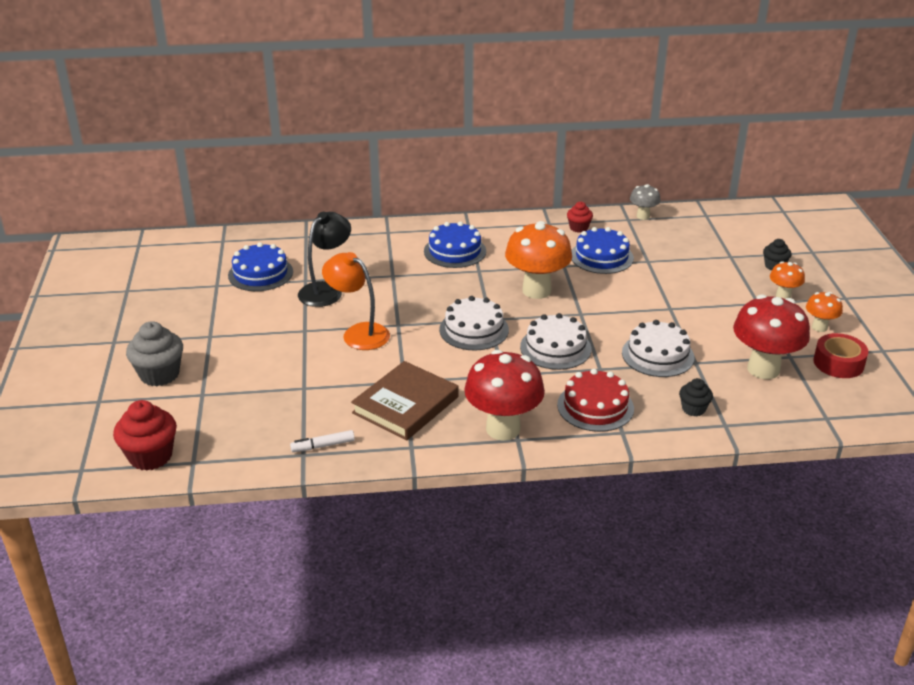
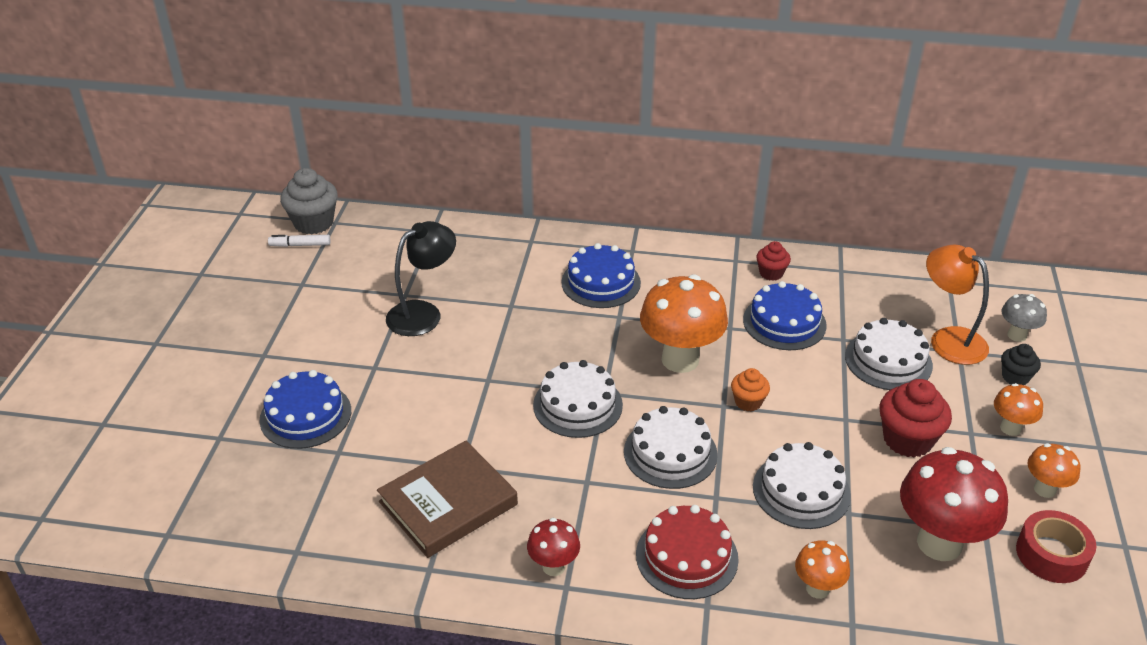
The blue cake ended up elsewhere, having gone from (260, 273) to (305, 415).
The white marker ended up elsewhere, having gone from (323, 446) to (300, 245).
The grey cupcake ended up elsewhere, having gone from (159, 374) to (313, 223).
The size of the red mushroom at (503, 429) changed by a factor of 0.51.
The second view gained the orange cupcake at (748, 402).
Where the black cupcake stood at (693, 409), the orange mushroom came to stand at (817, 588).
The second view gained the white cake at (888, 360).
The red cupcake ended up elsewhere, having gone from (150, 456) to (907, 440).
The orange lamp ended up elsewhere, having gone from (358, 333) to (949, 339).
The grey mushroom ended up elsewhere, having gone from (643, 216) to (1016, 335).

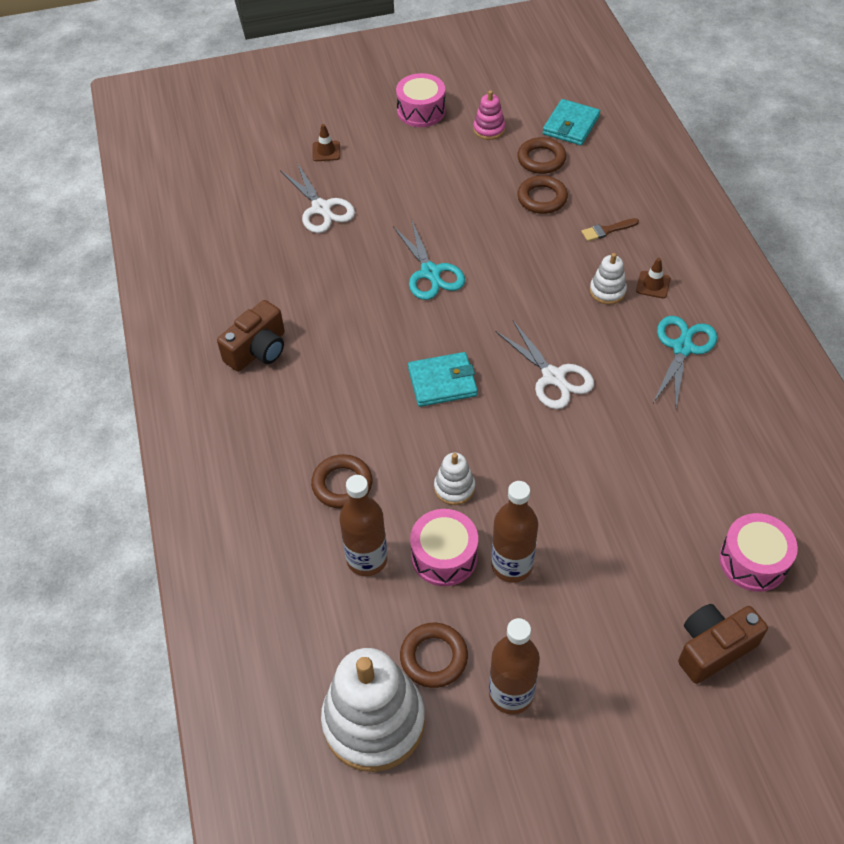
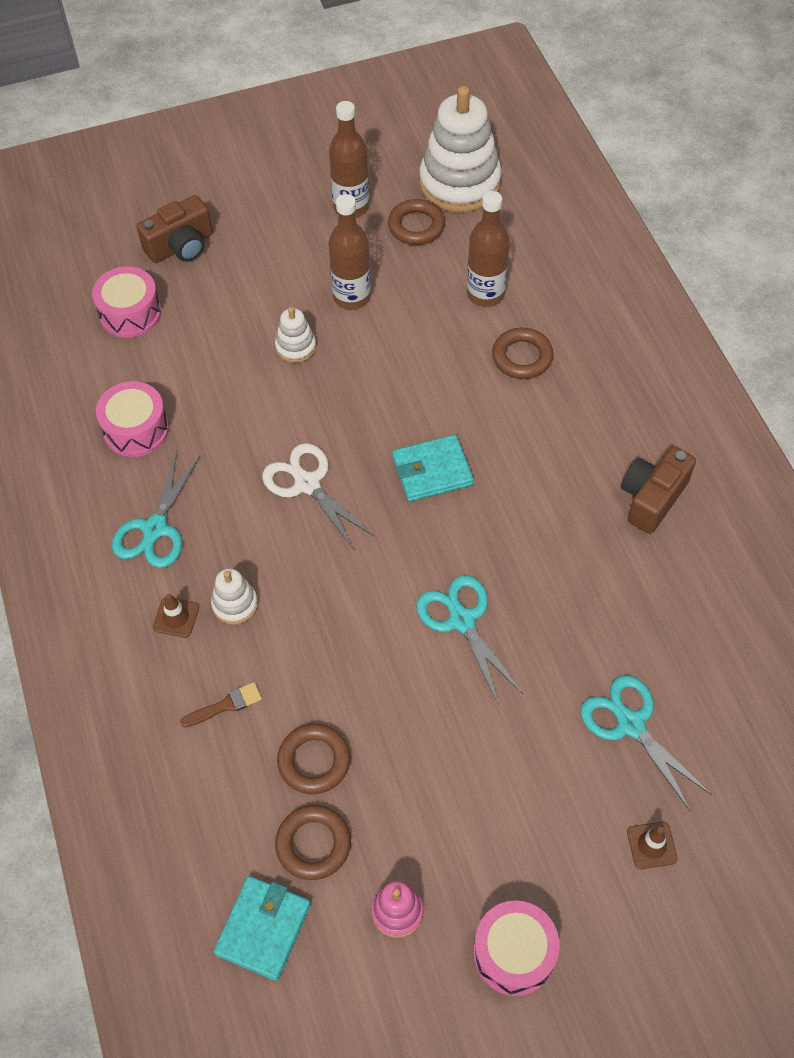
The pink drum ended up elsewhere, having gone from (444, 556) to (136, 429).
The white stacking toy ended up elsewhere, having gone from (454, 488) to (296, 347).
What was the white scissors at (321, 208) turned into the turquoise scissors at (630, 725).

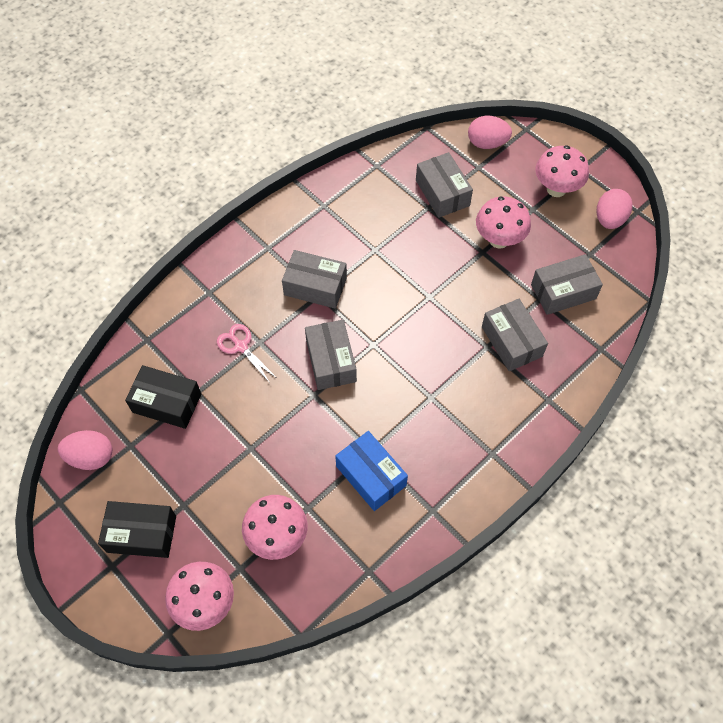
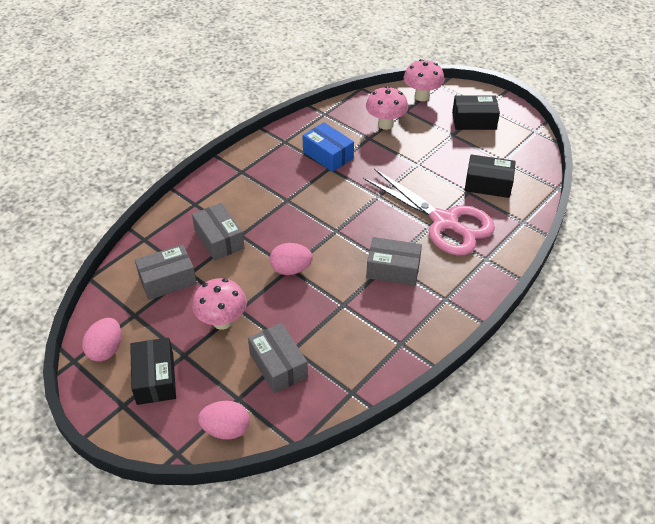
Where the pink mushroom stood at (556, 189), the black box came to stand at (155, 378).
The pink egg ended up elsewhere, having gone from (91, 457) to (291, 269).
The size of the pink scissors at (241, 346) changed by a factor of 2.33.
The second view lost the grey box at (331, 361).

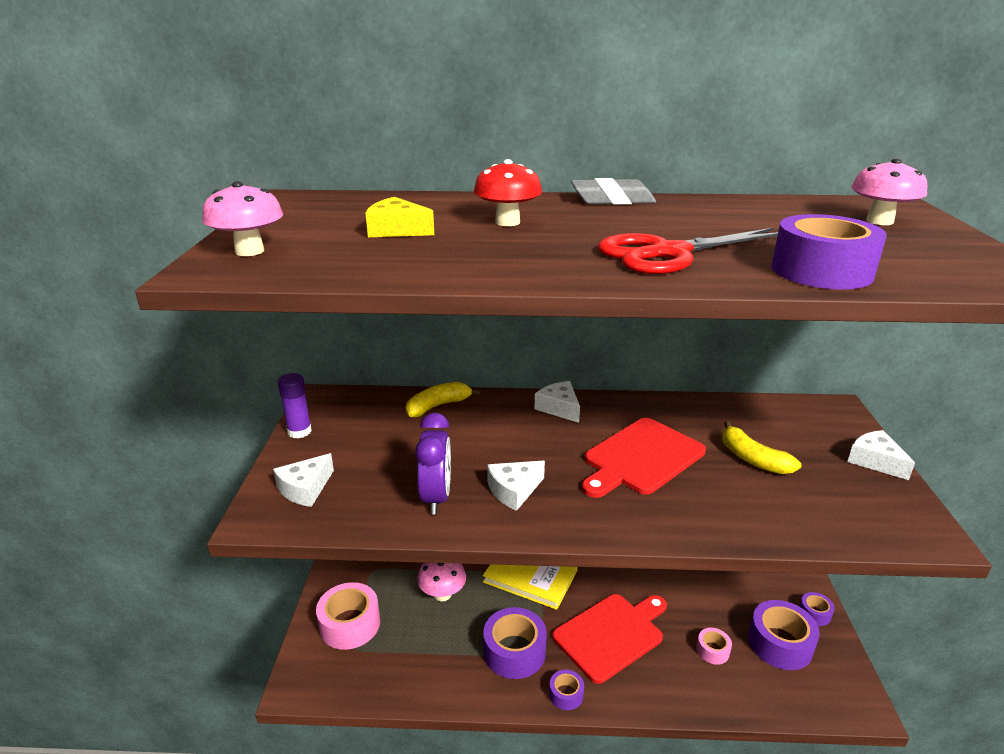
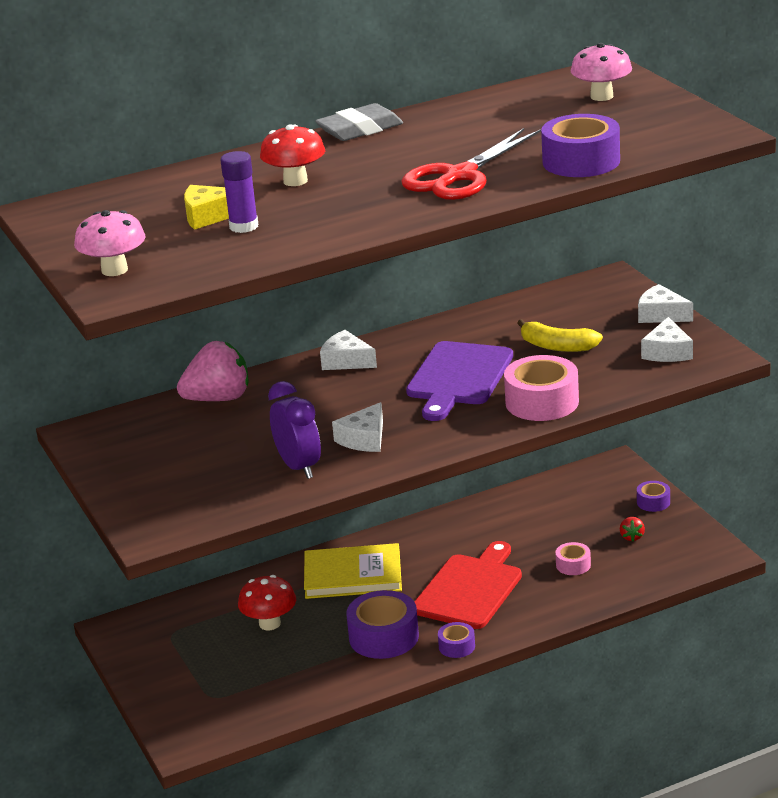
Where the yellow banana stood at (438, 406), the pink strawberry came to stand at (218, 399).
The purple glue stick ended up elsewhere, having gone from (299, 431) to (244, 226).
What was the pink mushroom at (442, 594) turned into the red mushroom at (270, 623).
What was the red cutting board at (641, 458) turned into the purple cutting board at (458, 377).
The pink tape ended up elsewhere, having gone from (350, 624) to (542, 402).
Where the purple tape stood at (780, 643), the red strawberry came to stand at (632, 537).
The white cheese ended up elsewhere, having gone from (305, 488) to (667, 352).

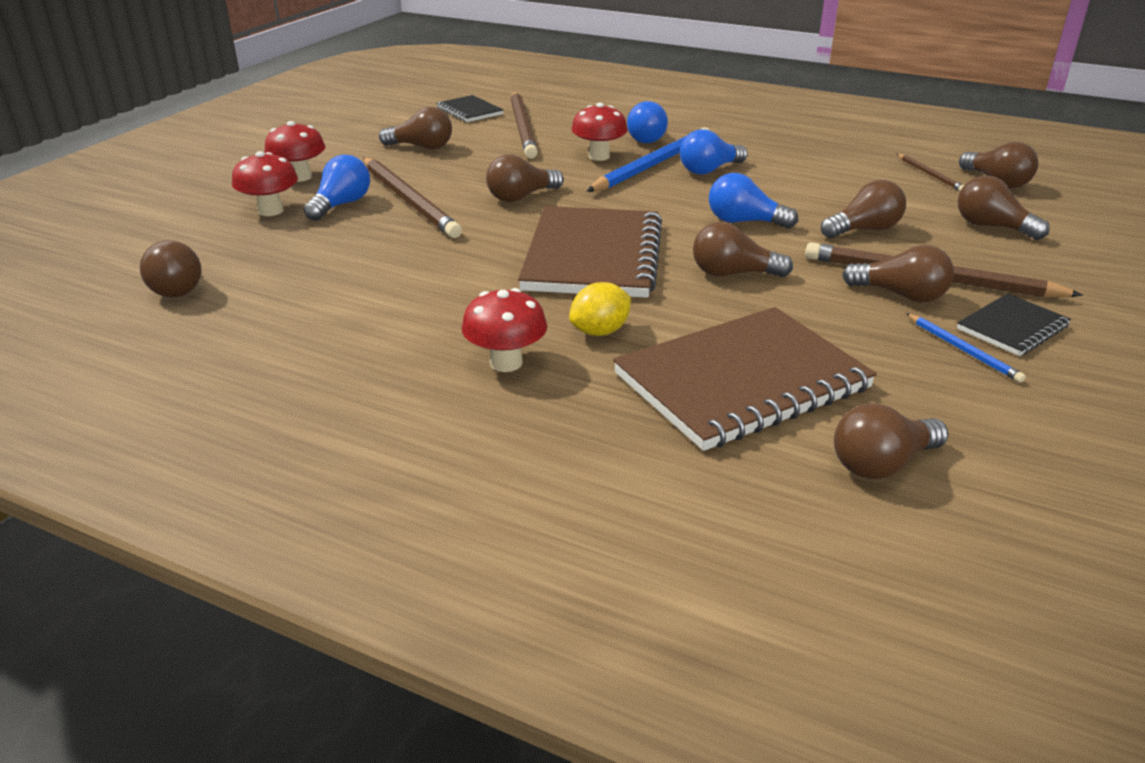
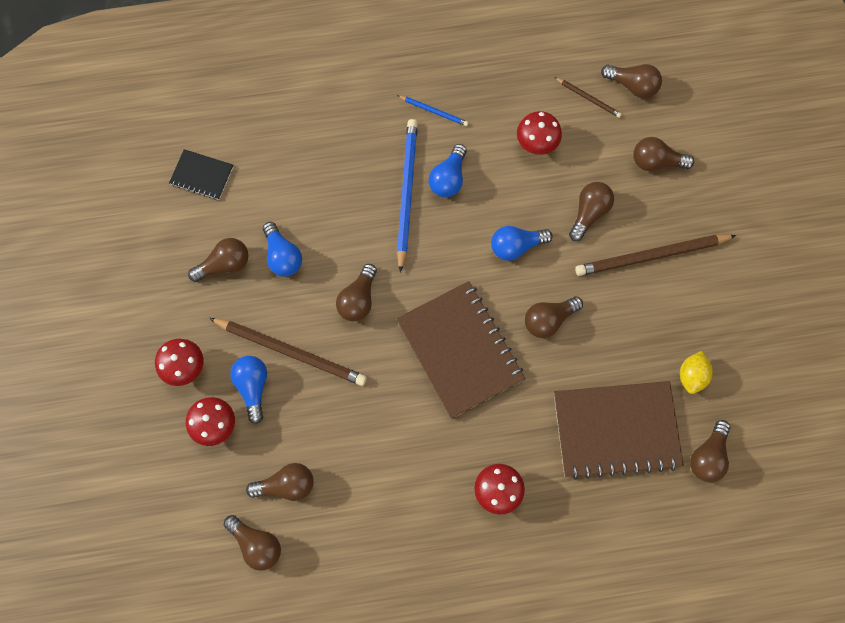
The brown light bulb ended up elsewhere, having gone from (901, 295) to (286, 485).
The blue light bulb ended up elsewhere, having gone from (647, 138) to (283, 256).
The blue pencil ended up elsewhere, having gone from (962, 350) to (433, 111).
The red mushroom ended up elsewhere, having gone from (599, 156) to (536, 144).
The brown notebook at (741, 381) ended up facing another way, 60 degrees clockwise from before.
The yellow lemon ended up elsewhere, having gone from (600, 331) to (691, 376).
The second view lost the brown pencil at (523, 127).
The second view lost the black notebook at (1012, 327).

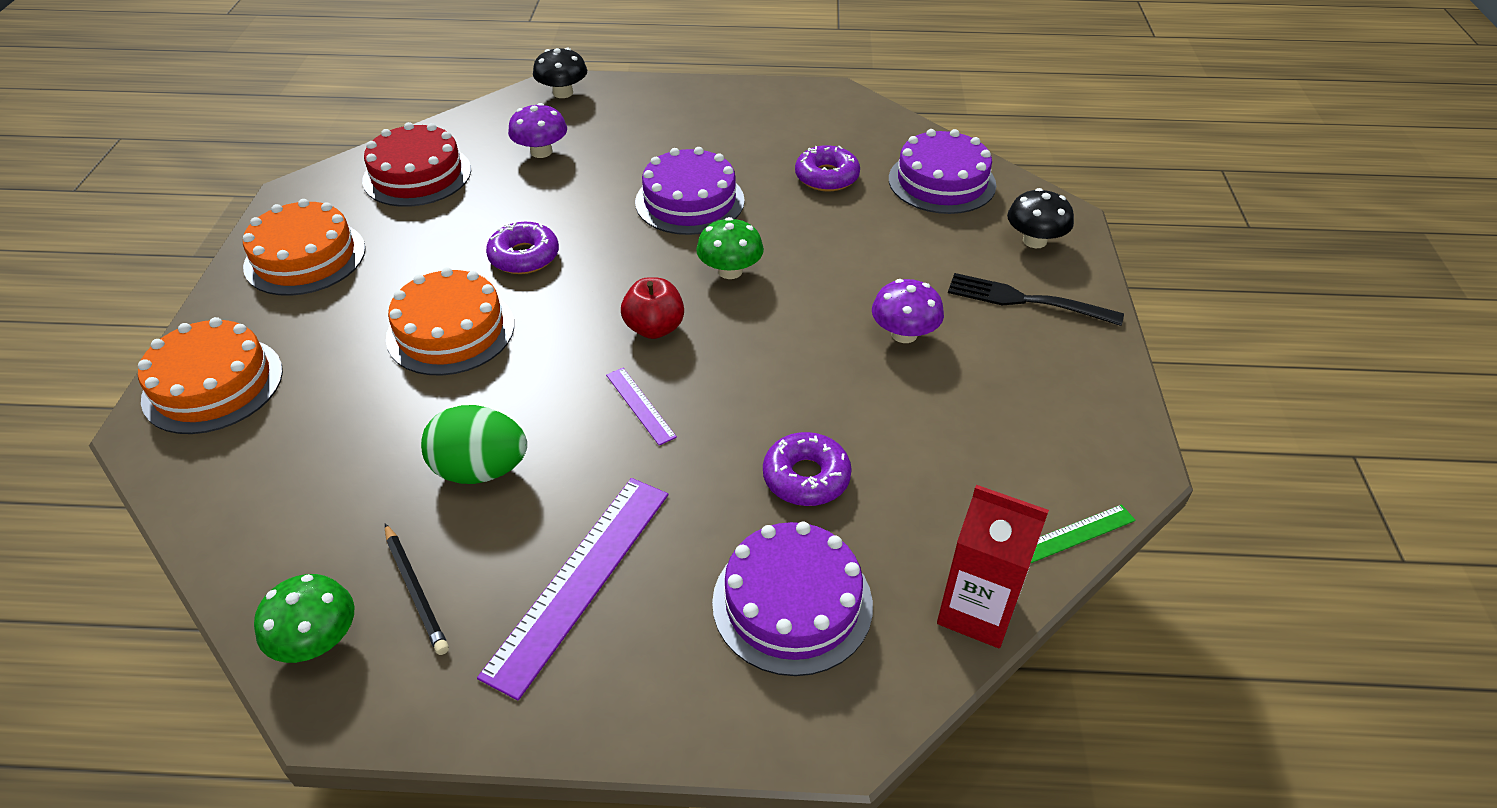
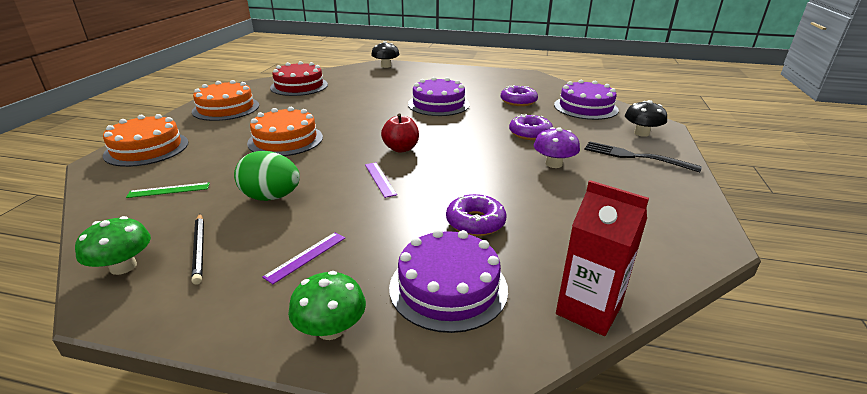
The green ruler ended up elsewhere, having gone from (1076, 533) to (169, 190).
The size of the purple ruler at (579, 580) changed by a factor of 0.49.
The green mushroom ended up elsewhere, having gone from (730, 271) to (331, 329).
The purple donut ended up elsewhere, having gone from (524, 256) to (530, 133).
The second view lost the purple mushroom at (541, 152).

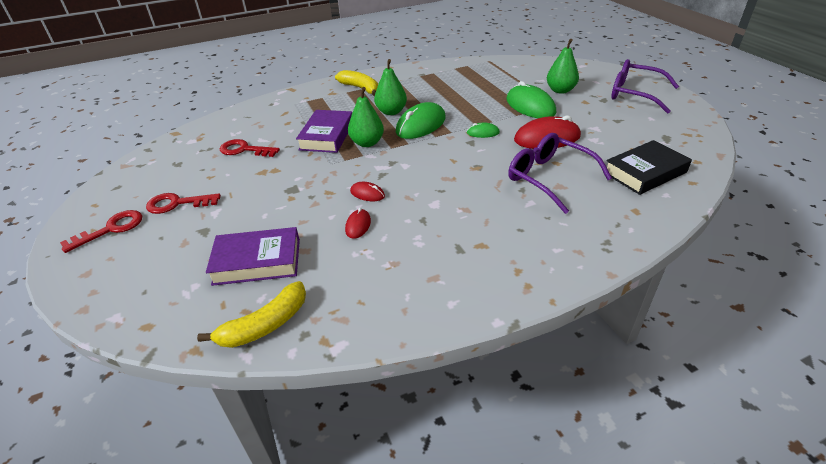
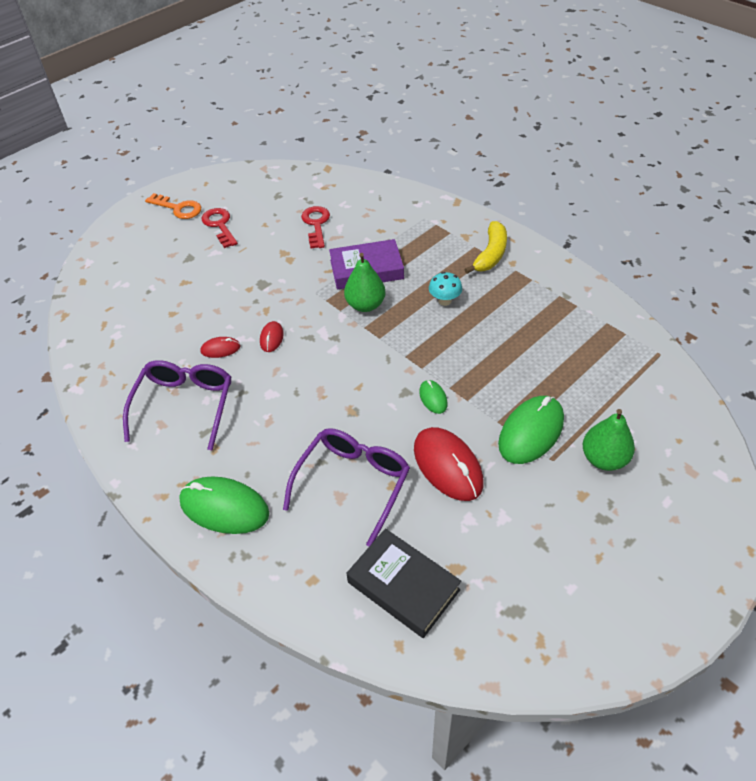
The purple glasses ended up elsewhere, having gone from (634, 94) to (185, 405).
What was the red key at (111, 229) turned into the orange key at (178, 208).
The green mouse ended up elsewhere, having gone from (421, 125) to (224, 507).
Where the green pear stood at (391, 112), the turquoise mushroom came to stand at (444, 301).
The second view lost the yellow banana at (265, 325).
The second view lost the purple book at (257, 261).

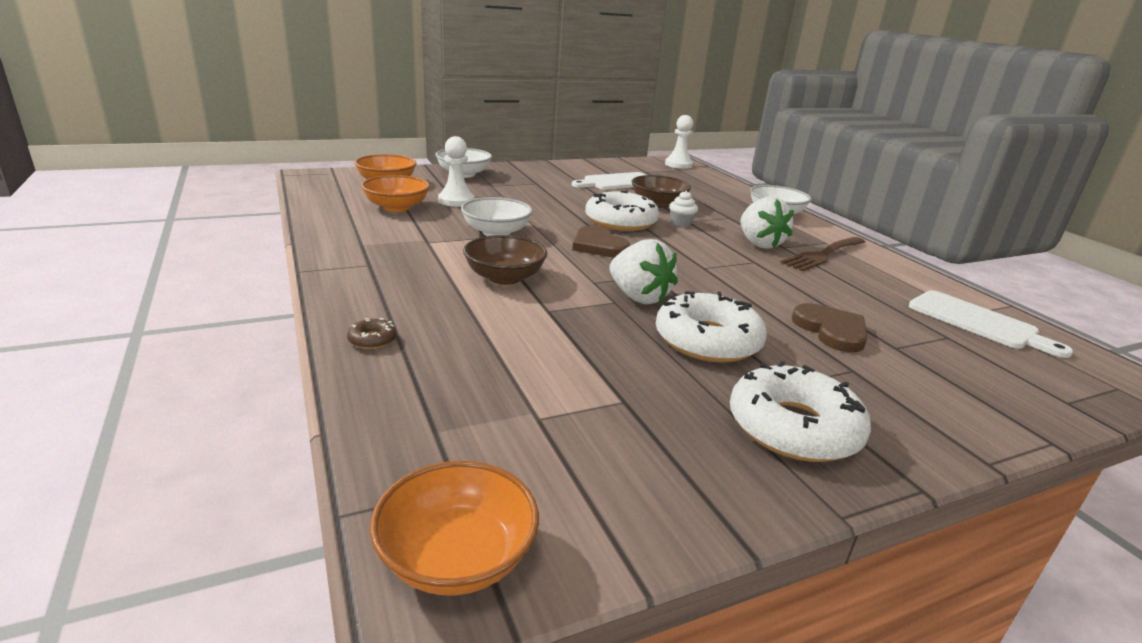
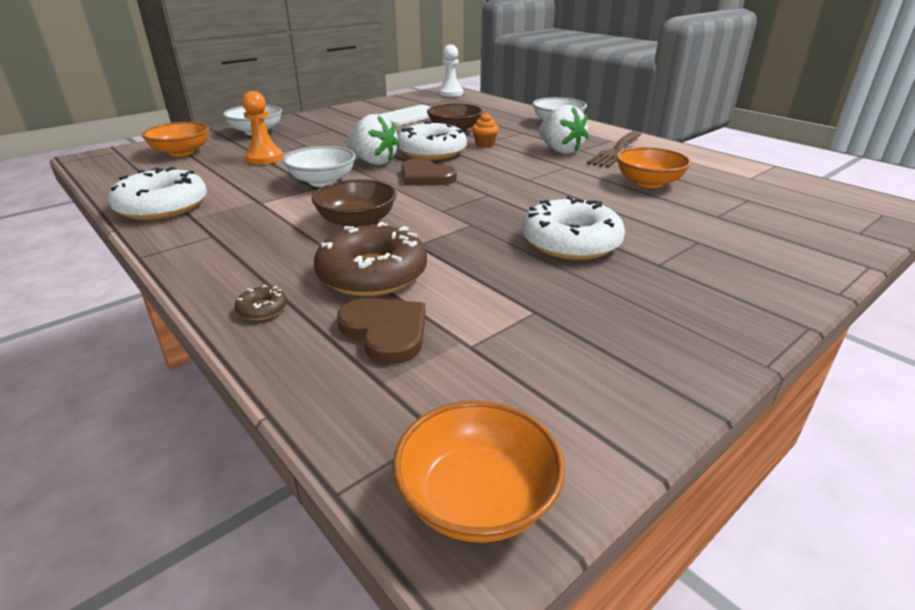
The white donut ended up elsewhere, having gone from (793, 427) to (162, 206).
What was the white pawn at (456, 201) turned into the orange pawn at (264, 158).
The second view gained the brown donut at (372, 274).
The brown heart ended up elsewhere, having gone from (831, 330) to (385, 331).
The white strawberry ended up elsewhere, having gone from (638, 297) to (373, 162).
What was the white cupcake at (681, 223) turned into the orange cupcake at (485, 144).
The orange bowl ended up elsewhere, having gone from (397, 207) to (648, 183).
The second view lost the white cutting board at (977, 322).

